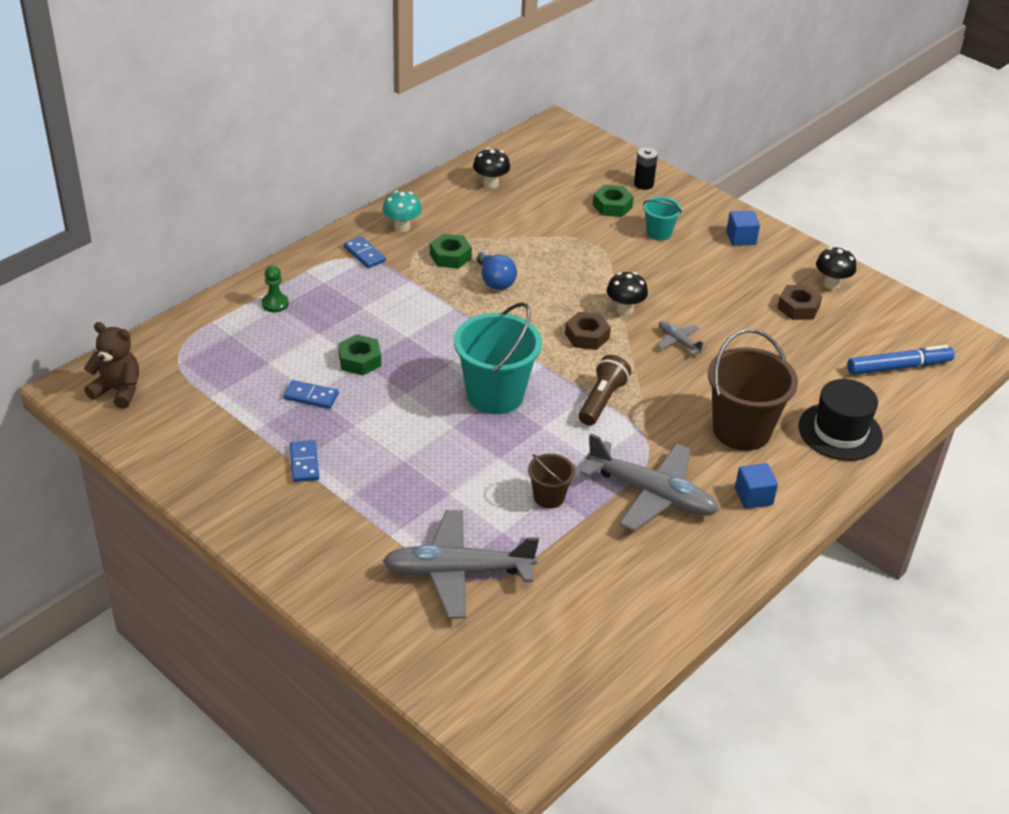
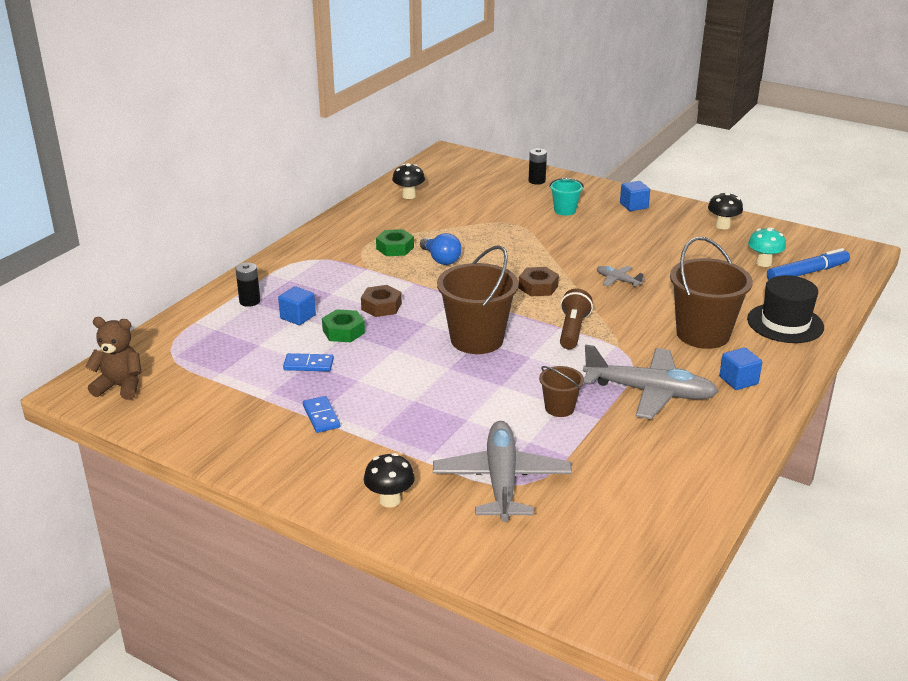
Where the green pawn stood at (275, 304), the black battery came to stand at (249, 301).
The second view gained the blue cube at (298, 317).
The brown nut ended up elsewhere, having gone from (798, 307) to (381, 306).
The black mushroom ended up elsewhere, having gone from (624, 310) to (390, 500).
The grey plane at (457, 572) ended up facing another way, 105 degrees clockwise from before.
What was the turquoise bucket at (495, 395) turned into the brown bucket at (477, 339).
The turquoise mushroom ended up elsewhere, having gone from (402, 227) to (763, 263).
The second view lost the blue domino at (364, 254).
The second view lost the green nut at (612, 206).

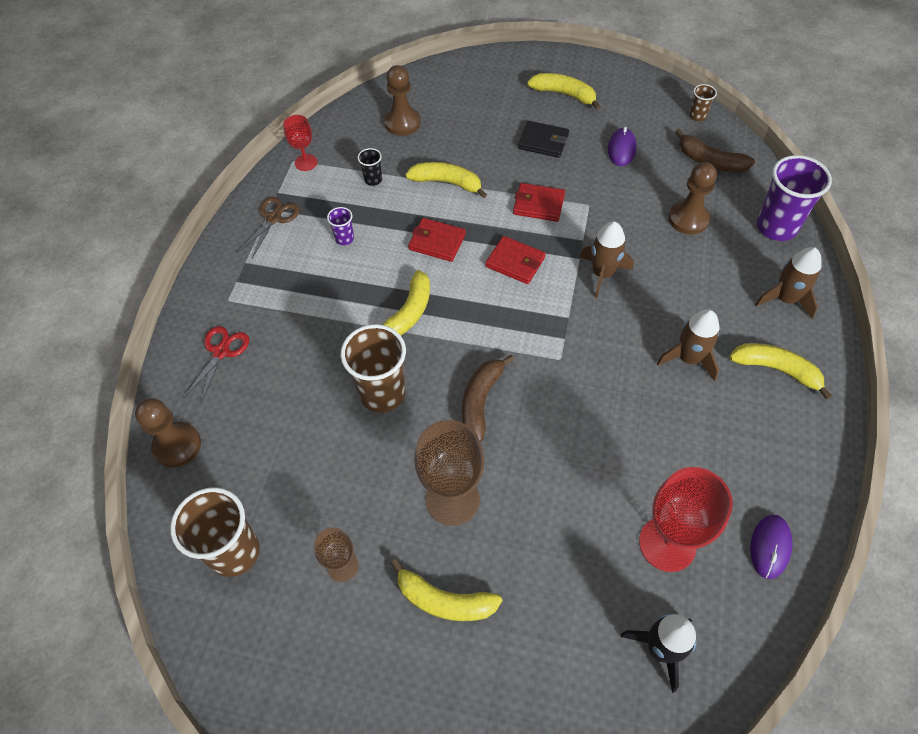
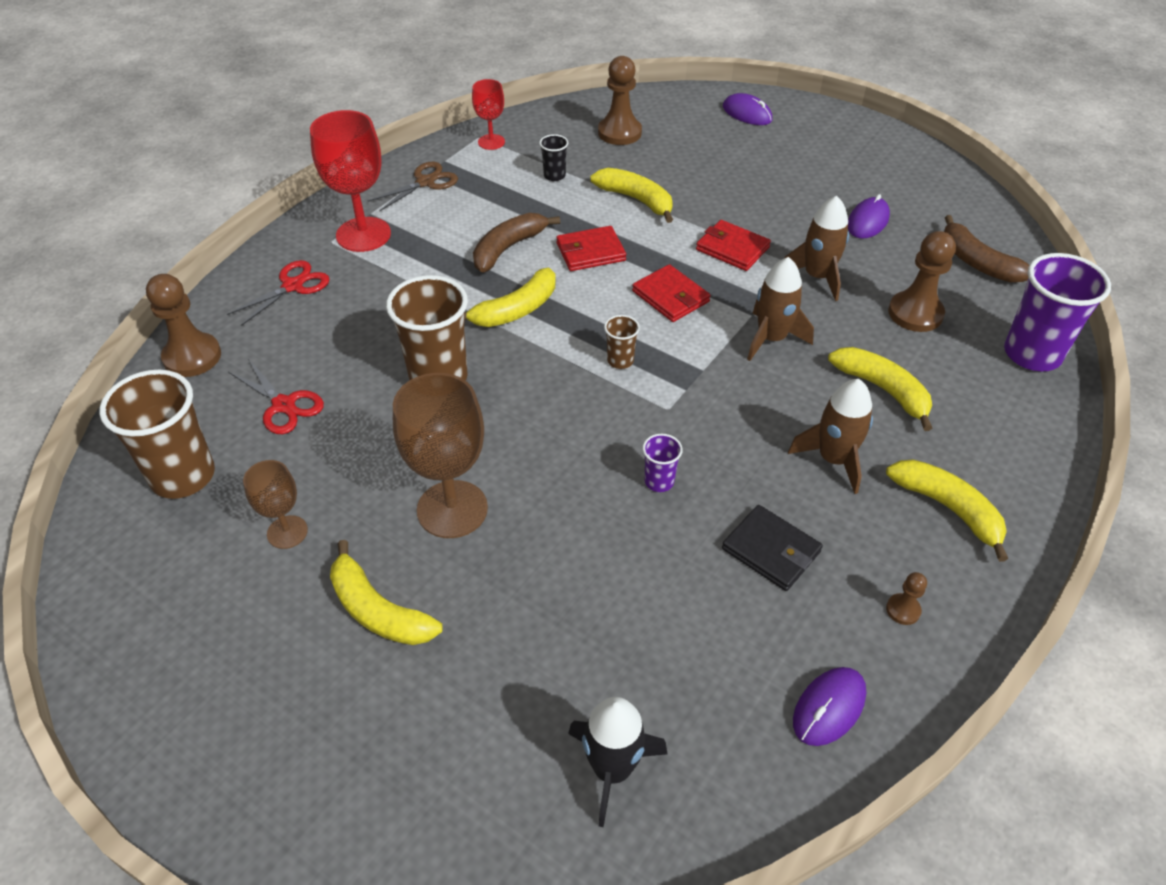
The second view gained the red scissors at (284, 405).
The red goblet ended up elsewhere, having gone from (667, 544) to (363, 234).
The brown banana ended up elsewhere, having gone from (480, 401) to (508, 248).
The red wallet at (437, 242) ended up facing another way, 60 degrees counterclockwise from before.
The brown cup ended up elsewhere, having gone from (697, 116) to (620, 361).
The purple cup ended up elsewhere, having gone from (344, 238) to (659, 481).
The black wallet ended up elsewhere, having gone from (543, 141) to (771, 550).
The second view gained the purple mouse at (747, 113).
The brown rocket ended up elsewhere, having gone from (785, 299) to (817, 277).
The yellow banana ended up elsewhere, having gone from (564, 94) to (883, 390).
The second view gained the brown pawn at (903, 610).

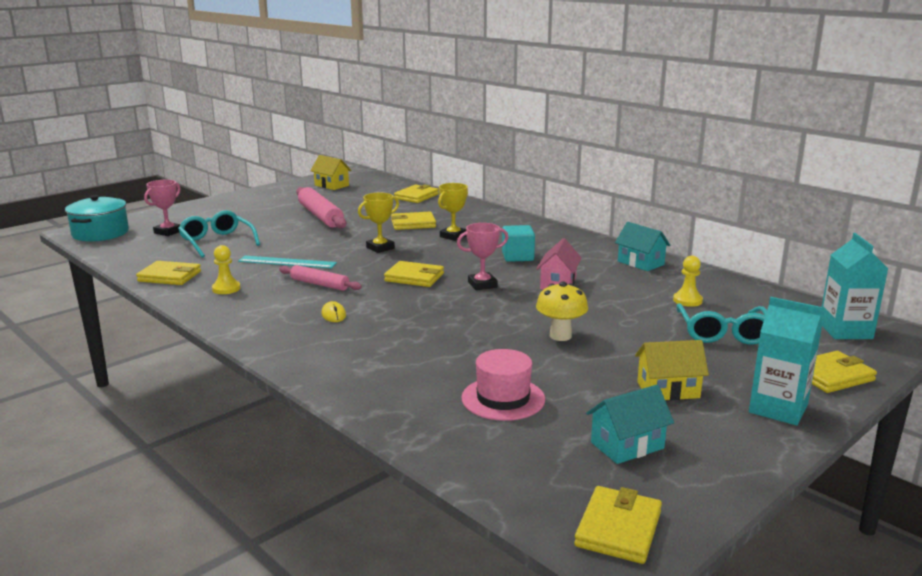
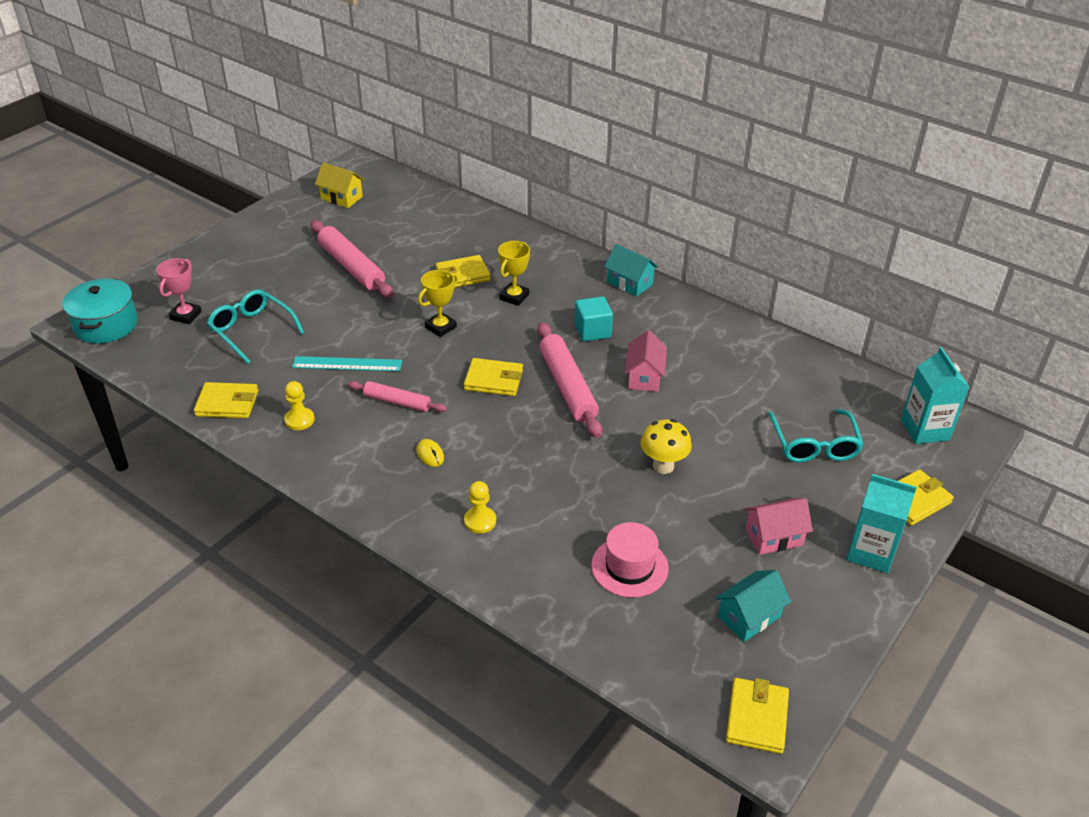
The yellow pawn ended up elsewhere, having gone from (687, 300) to (480, 521).
Where the pink trophy stood at (482, 285), the pink rolling pin came to stand at (567, 386).
The turquoise house ended up elsewhere, having gone from (640, 263) to (630, 283).
What was the yellow house at (668, 390) turned into the pink house at (774, 537).
The second view lost the yellow wallet at (416, 196).

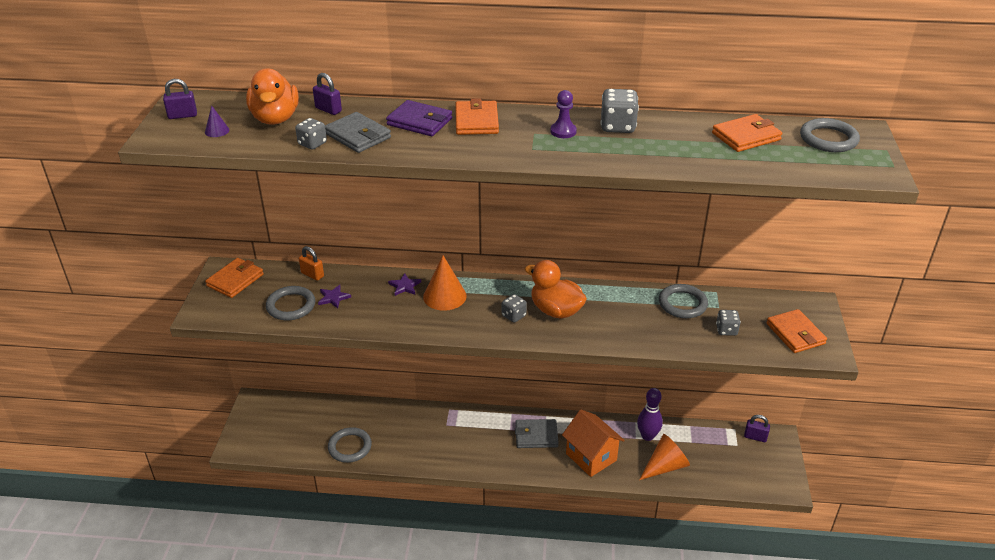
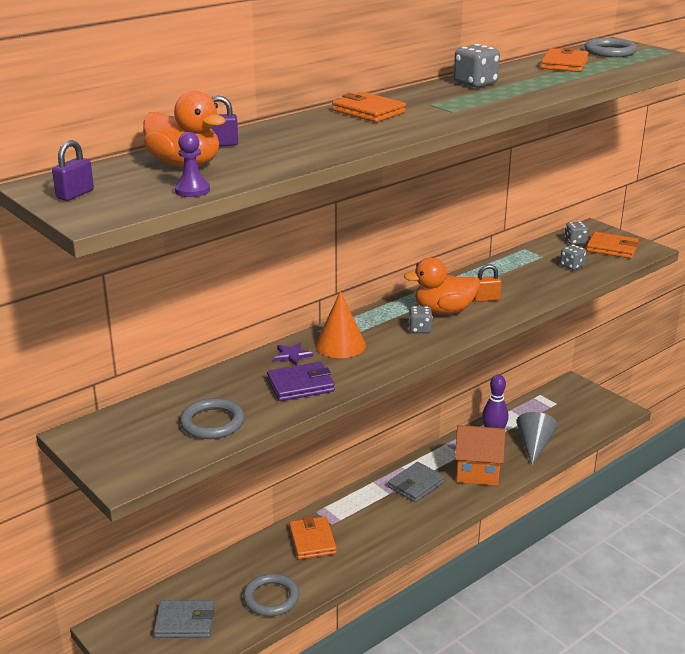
The grey wallet ended up elsewhere, having gone from (358, 136) to (185, 622).
The purple pawn ended up elsewhere, having gone from (563, 131) to (192, 190).
The purple wallet ended up elsewhere, having gone from (419, 122) to (300, 385).
The orange wallet ended up elsewhere, having gone from (235, 280) to (312, 540).
The orange padlock ended up elsewhere, having gone from (312, 274) to (486, 299).
What was the orange cone at (665, 466) turned into the grey cone at (534, 445).
The grey dice ended up elsewhere, having gone from (312, 144) to (575, 241).
The second view lost the purple cone at (217, 131).
The second view lost the purple star at (333, 298).
The second view lost the grey ring at (682, 304).
The second view lost the purple padlock at (755, 437).

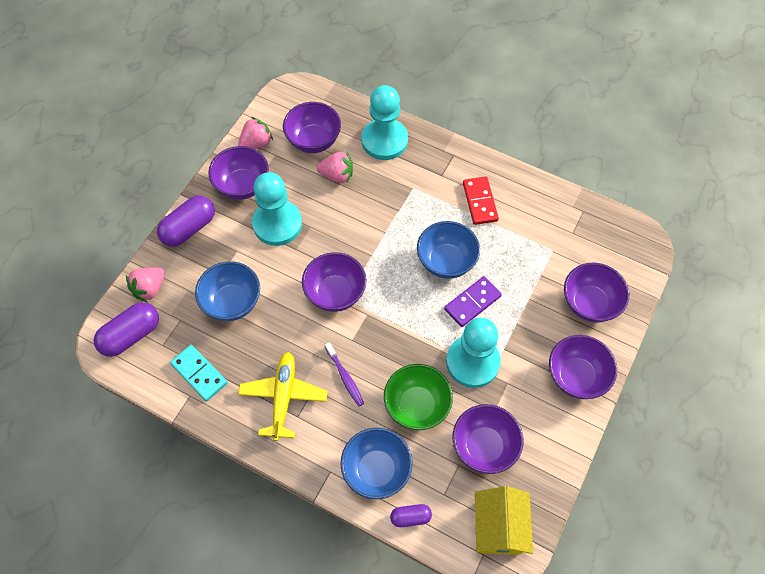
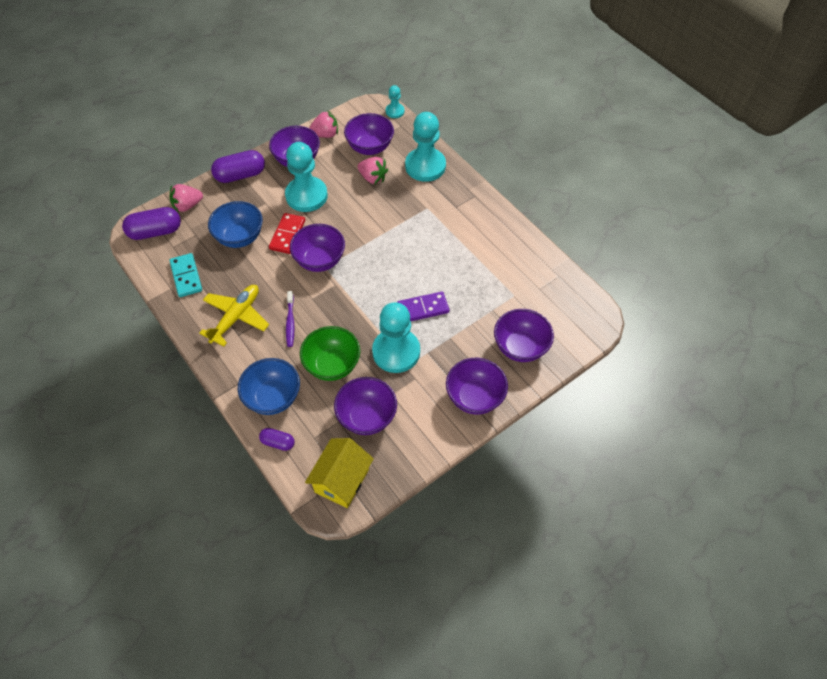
The red domino ended up elsewhere, having gone from (479, 202) to (287, 235).
The second view gained the turquoise pawn at (395, 111).
The second view lost the blue bowl at (446, 261).

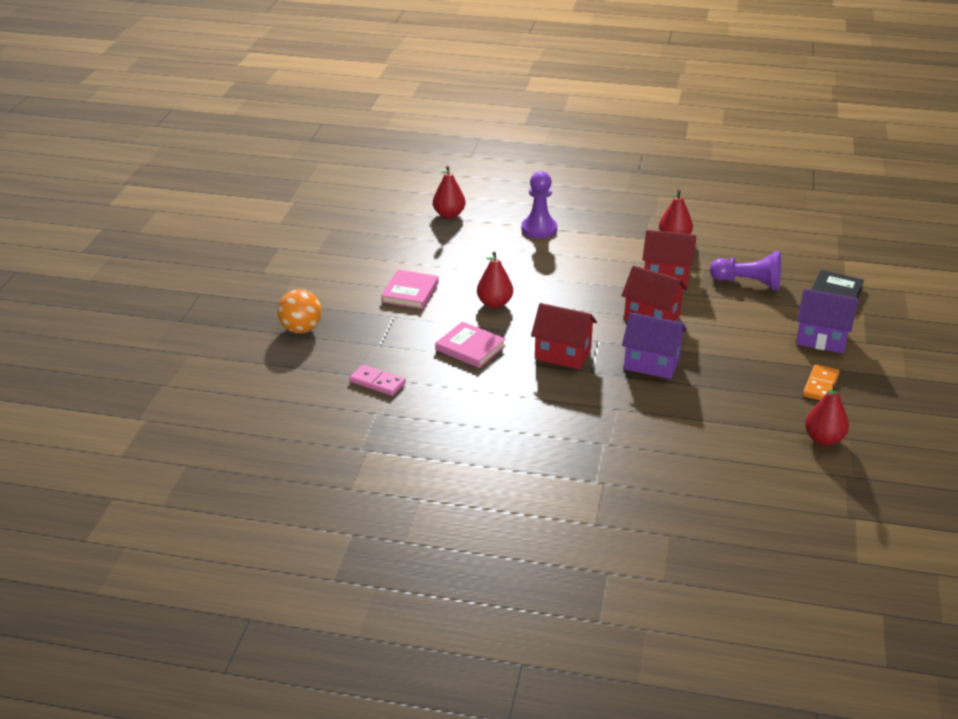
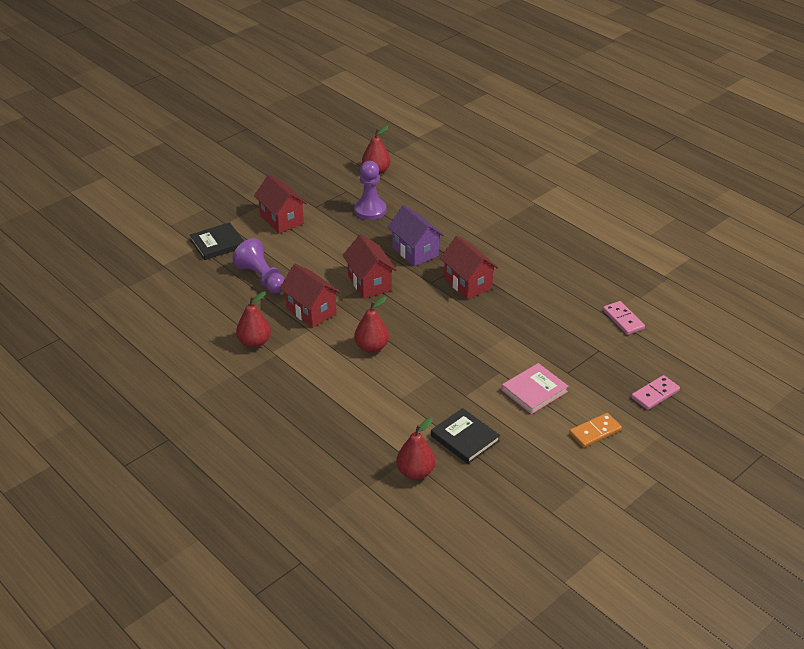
What was the purple house at (822, 339) turned into the red house at (281, 220).
The purple pawn ended up elsewhere, having gone from (539, 229) to (370, 210).
The red pear ended up elsewhere, having gone from (494, 303) to (371, 347).
The second view gained the black book at (465, 438).
The orange domino ended up elsewhere, having gone from (820, 385) to (595, 432).
Where the orange ball stood at (301, 329), the pink domino came to stand at (655, 394).
The second view lost the pink book at (470, 348).

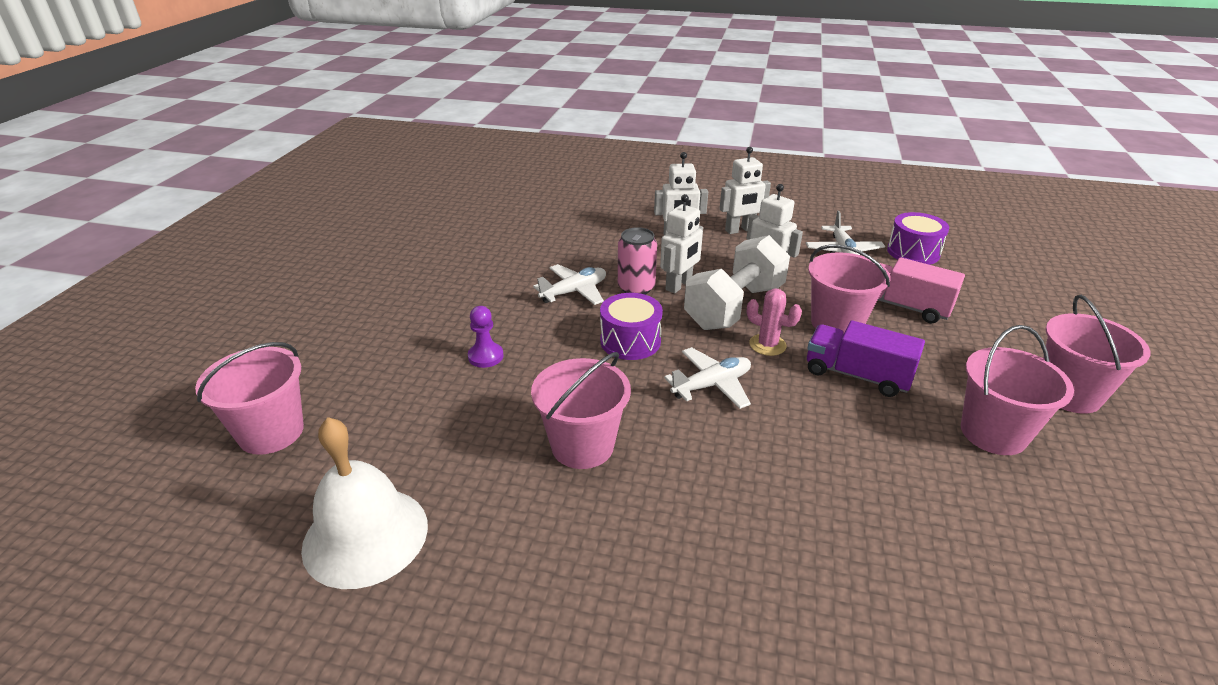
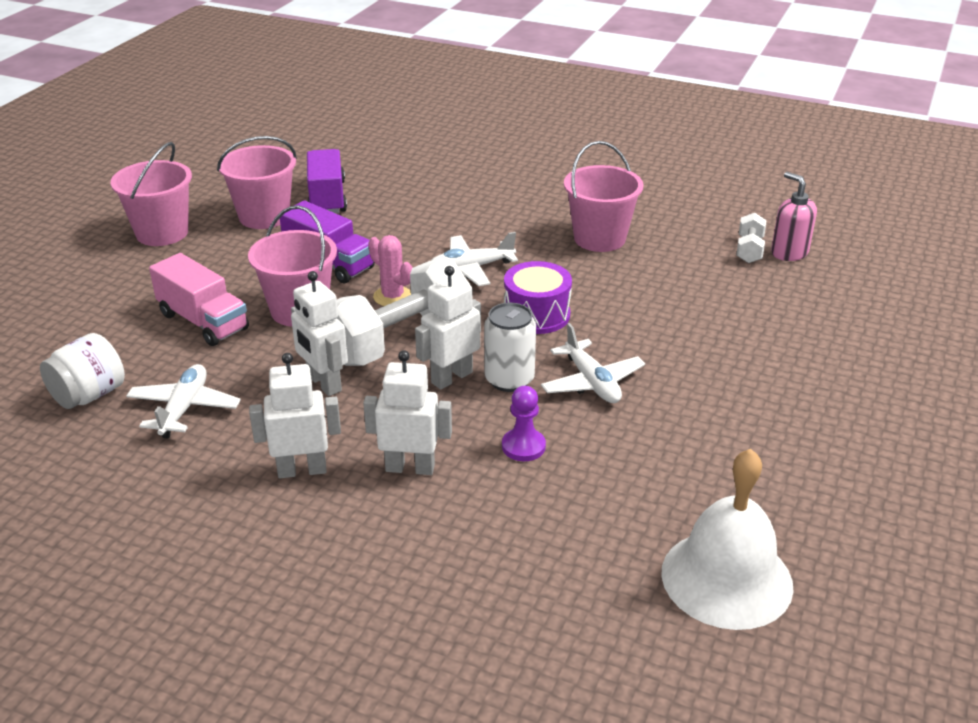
Where the purple drum stood at (913, 252), the white jar came to stand at (89, 395).
The second view gained the purple truck at (327, 198).
What was the pink can at (636, 288) turned into the white can at (509, 380).
The purple pawn ended up elsewhere, having gone from (485, 356) to (523, 446).
The white plane at (574, 292) ended up facing another way, 90 degrees counterclockwise from before.
The white bell ended up elsewhere, having gone from (365, 536) to (726, 578).
The second view gained the white dumbbell at (749, 250).
The second view gained the pink soap dispenser at (789, 253).
The second view lost the pink bucket at (271, 432).

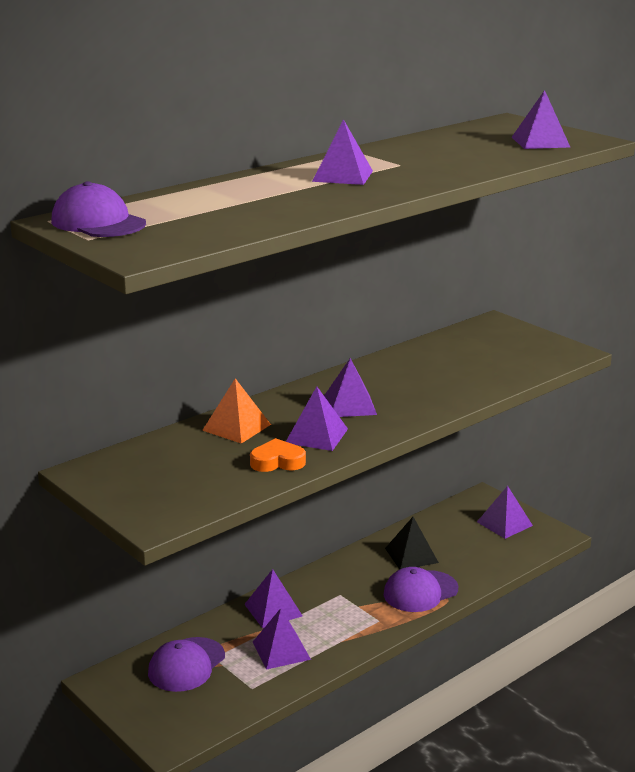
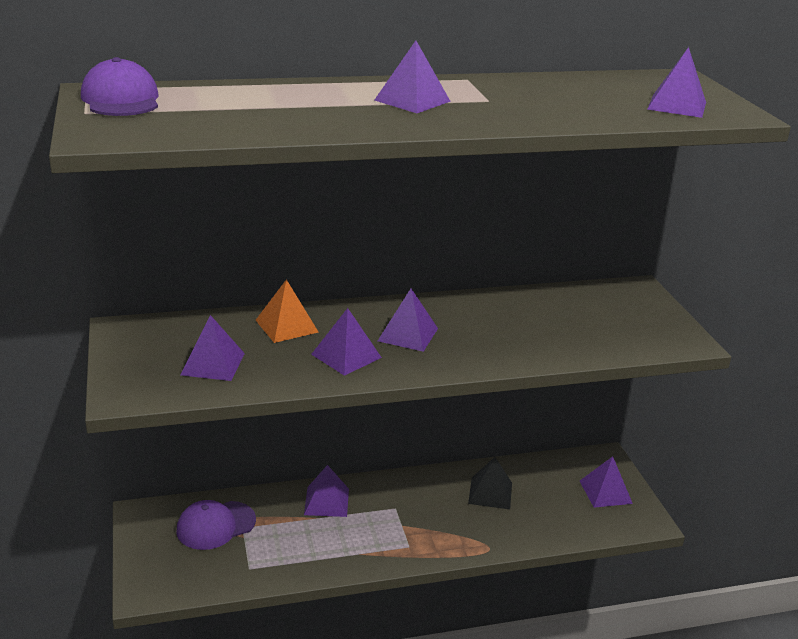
The purple pyramid ended up elsewhere, having gone from (281, 650) to (213, 364).
The second view lost the orange heart at (277, 462).
The second view lost the purple cap at (420, 591).

